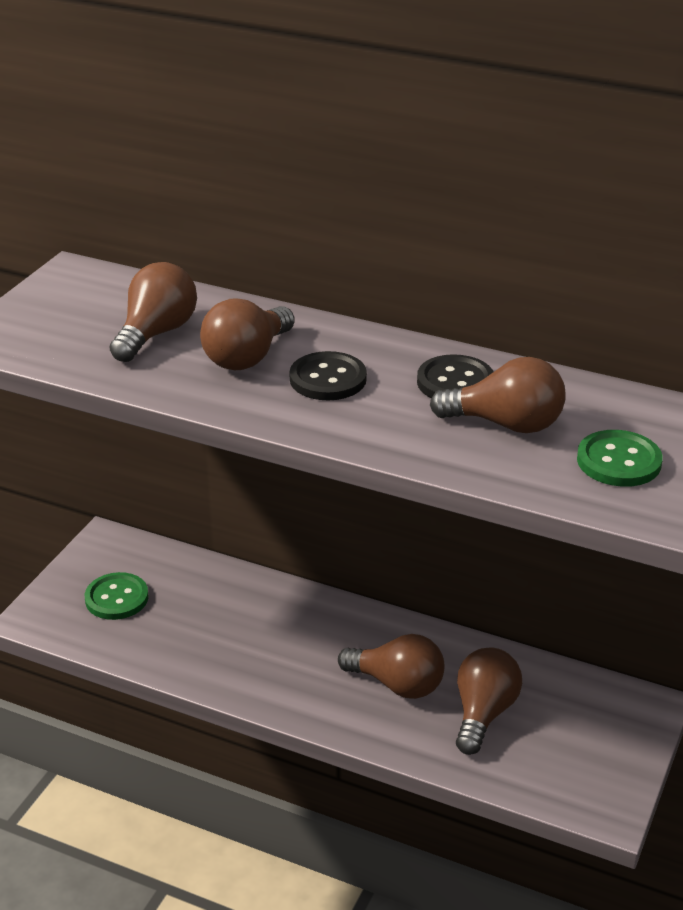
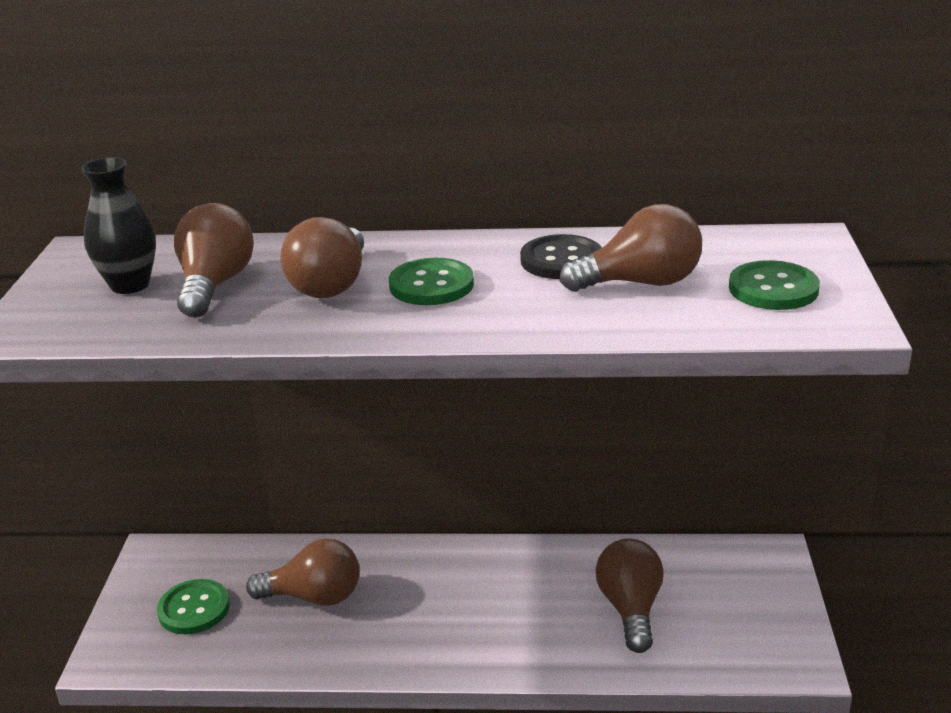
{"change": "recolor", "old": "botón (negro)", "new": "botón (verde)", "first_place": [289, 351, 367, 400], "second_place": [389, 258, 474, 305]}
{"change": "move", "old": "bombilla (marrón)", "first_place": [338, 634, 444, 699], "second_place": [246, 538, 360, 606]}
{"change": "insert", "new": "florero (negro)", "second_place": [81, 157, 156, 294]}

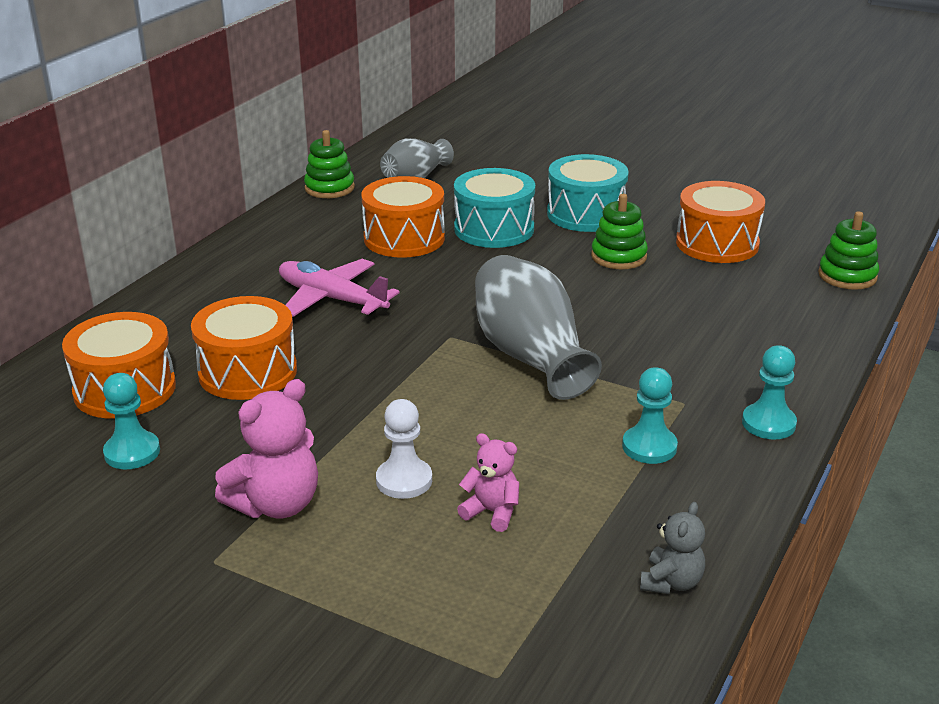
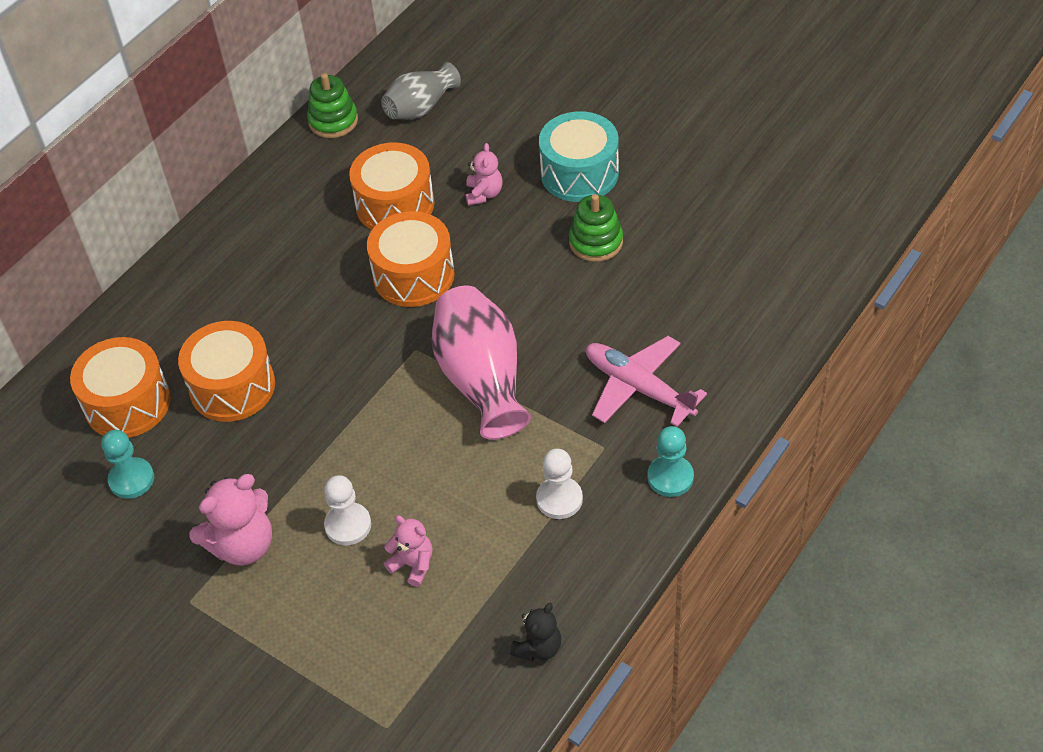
{"change": "move", "old": "avión (rosa)", "first_place": [279, 259, 400, 317], "second_place": [586, 336, 707, 427]}
{"change": "replace", "old": "tambor (turquesa)", "new": "osito (rosa)", "first_place": [454, 168, 535, 248], "second_place": [465, 143, 503, 206]}
{"change": "recolor", "old": "florero (gris)", "new": "florero (rosa)", "first_place": [475, 255, 602, 400], "second_place": [432, 286, 531, 440]}
{"change": "recolor", "old": "peón (turquesa)", "new": "peón (blanco)", "first_place": [622, 367, 678, 464], "second_place": [536, 449, 583, 519]}
{"change": "recolor", "old": "osito (gris)", "new": "osito (negro)", "first_place": [640, 502, 705, 594], "second_place": [510, 603, 562, 661]}
{"change": "move", "old": "tambor (naranja)", "first_place": [676, 181, 765, 263], "second_place": [367, 211, 455, 307]}
{"change": "delete", "old": "juguete apilable (verde)", "first_place": [818, 211, 879, 290]}

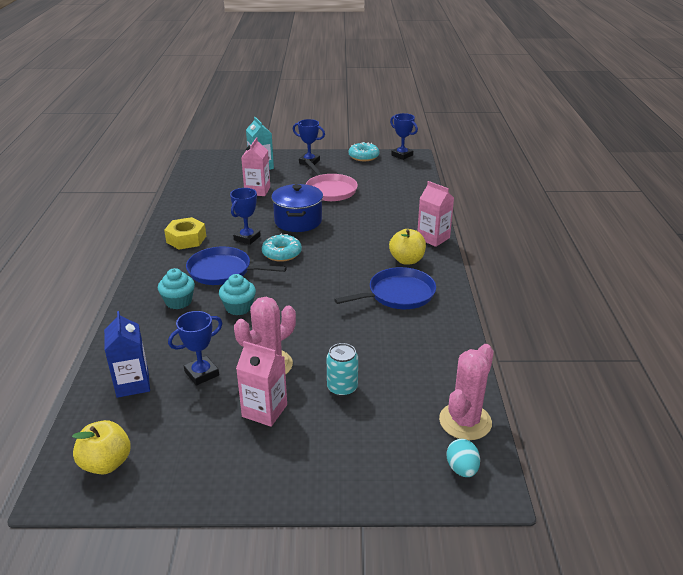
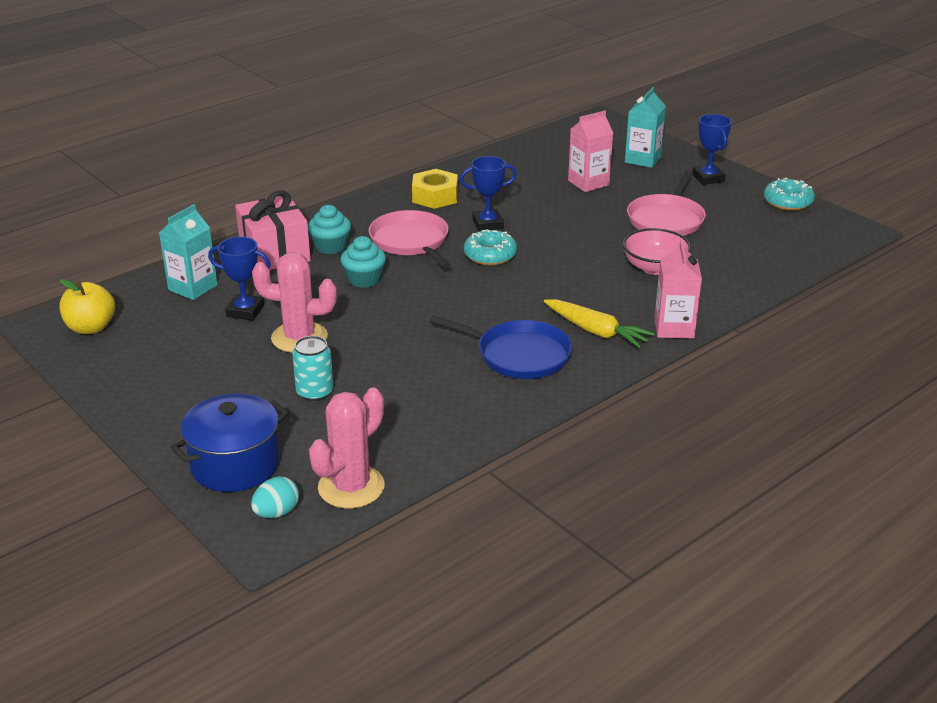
{"change": "recolor", "old": "cartón de leche (azul)", "new": "cartón de leche (turquesa)", "first_place": [104, 311, 150, 398], "second_place": [159, 204, 218, 300]}
{"change": "recolor", "old": "sartén (azul)", "new": "sartén (rosa)", "first_place": [186, 247, 287, 285], "second_place": [369, 210, 451, 268]}
{"change": "delete", "old": "cartón de leche (rosa)", "first_place": [236, 341, 287, 427]}
{"change": "move", "old": "olla (azul)", "first_place": [271, 184, 323, 232], "second_place": [170, 393, 289, 492]}
{"change": "replace", "old": "manzana (amarillo)", "new": "zanahoria (amarillo)", "first_place": [389, 229, 426, 265], "second_place": [544, 299, 655, 348]}
{"change": "delete", "old": "trofeo (azul)", "first_place": [390, 113, 418, 160]}
{"change": "rotate", "old": "cactus (rosa)", "first_place": [439, 344, 494, 440], "second_place": [309, 388, 385, 508], "degrees": -45}
{"change": "insert", "new": "regalo (rosa)", "second_place": [235, 190, 311, 270]}
{"change": "insert", "new": "cuenco (rosa)", "second_place": [623, 228, 691, 275]}

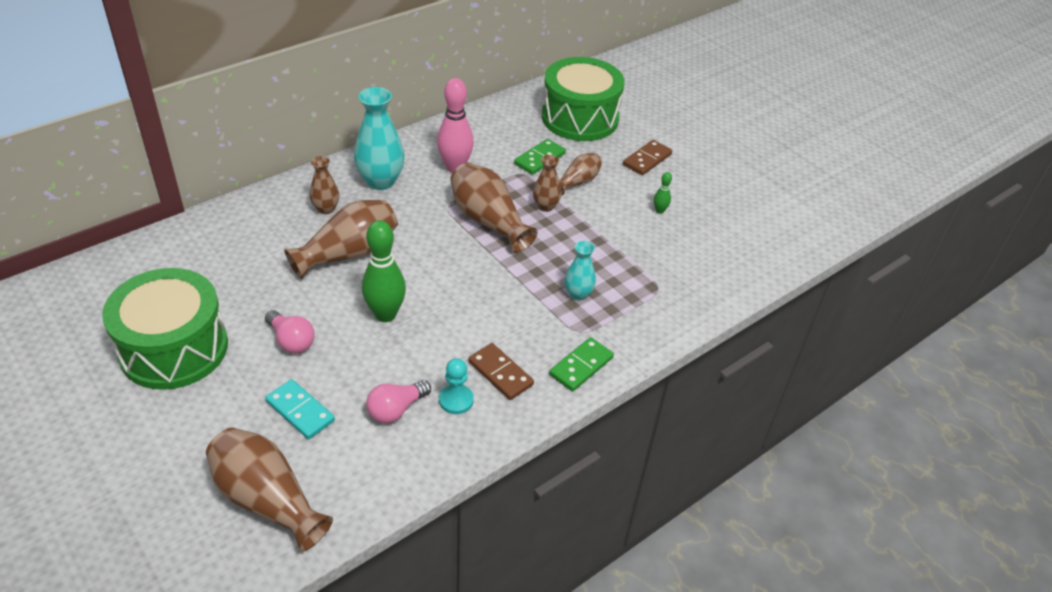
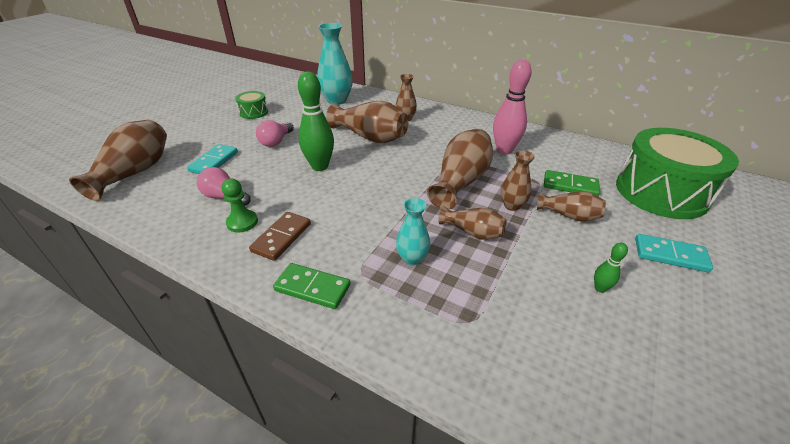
{"change": "resize", "old": "tambor (verde)", "first_place": [102, 268, 228, 390], "second_place": [235, 91, 268, 119], "factor": 0.44}
{"change": "move", "old": "florero (turquesa)", "first_place": [354, 87, 405, 190], "second_place": [317, 23, 353, 105]}
{"change": "recolor", "old": "peón (turquesa)", "new": "peón (verde)", "first_place": [439, 358, 474, 414], "second_place": [221, 179, 258, 233]}
{"change": "recolor", "old": "ficha de dominó (marrón)", "new": "ficha de dominó (turquesa)", "first_place": [623, 140, 672, 175], "second_place": [635, 234, 713, 272]}
{"change": "insert", "new": "florero (marrón)", "second_place": [438, 206, 507, 240]}

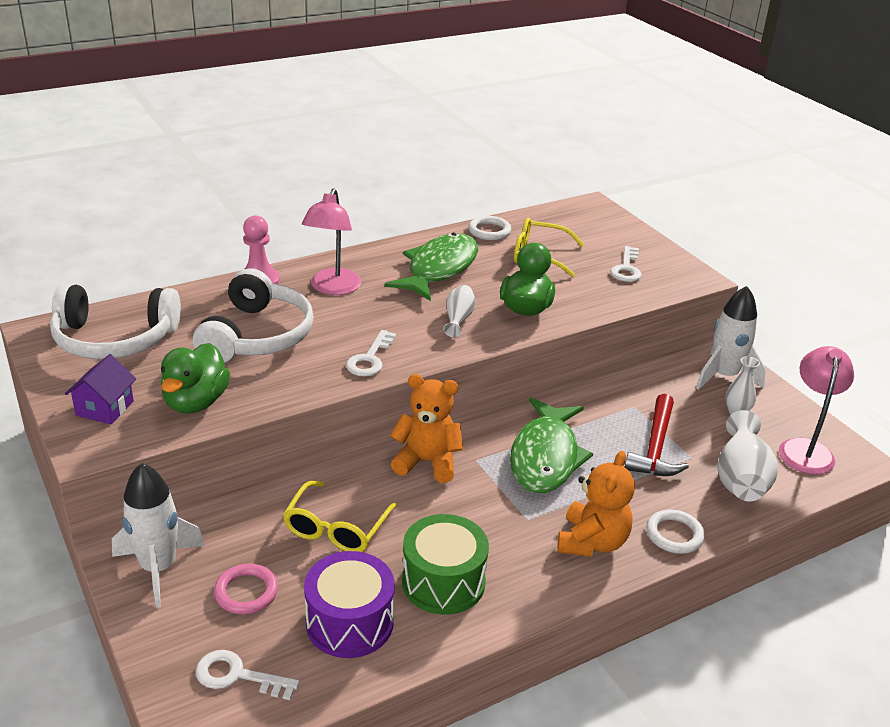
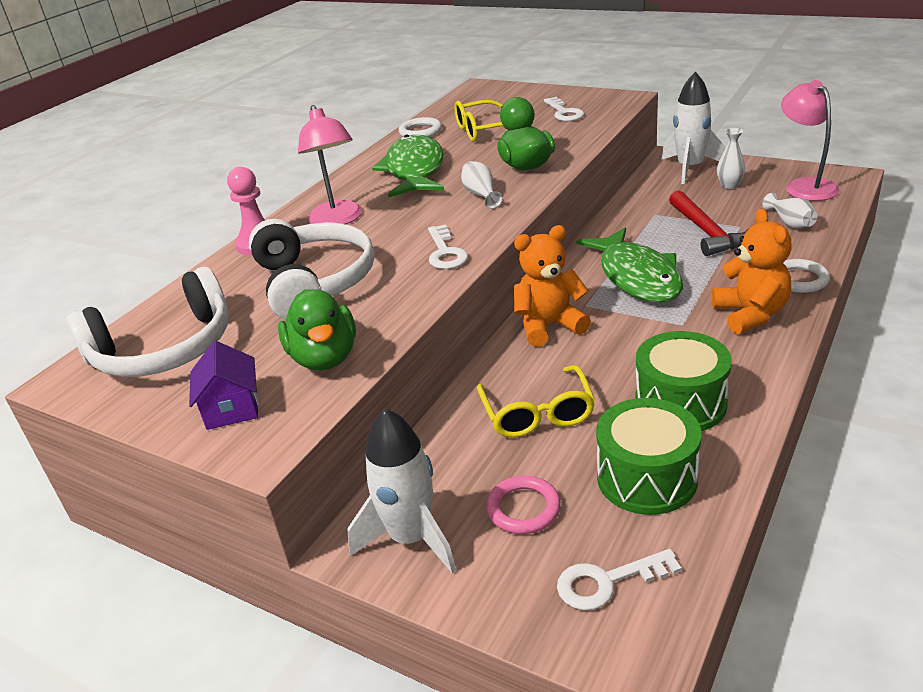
{"change": "recolor", "old": "tambor (morado)", "new": "tambor (verde)", "first_place": [304, 551, 395, 658], "second_place": [596, 398, 701, 515]}
{"change": "resize", "old": "florero (blanco)", "first_place": [717, 410, 778, 501], "second_place": [762, 193, 818, 228], "factor": 0.56}

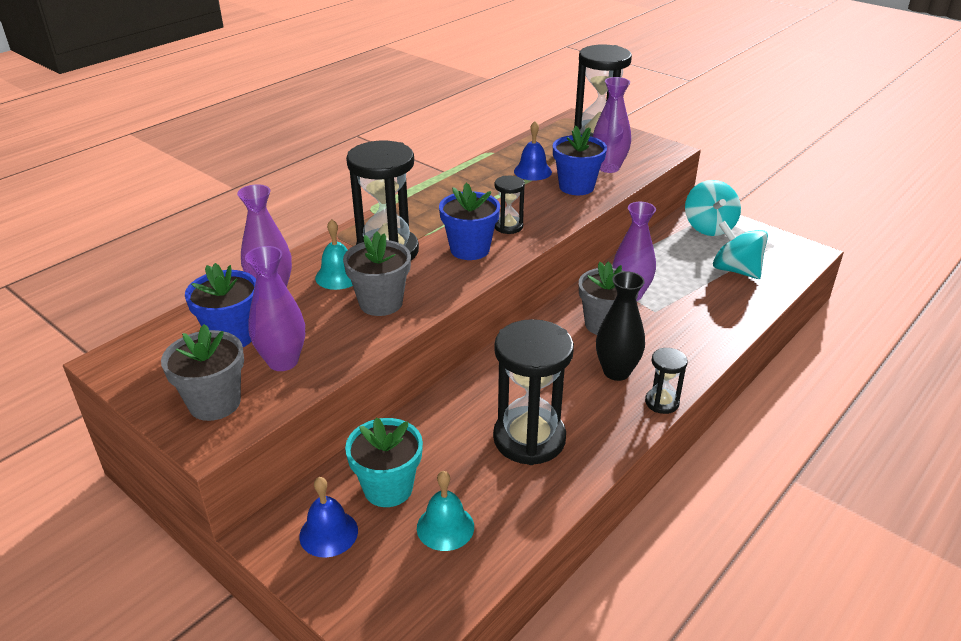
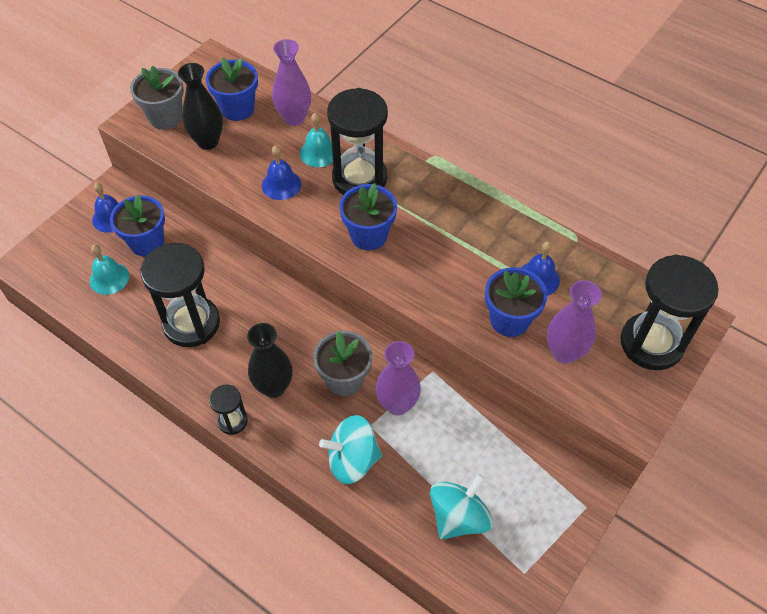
{"change": "recolor", "old": "florero (morado)", "new": "florero (negro)", "first_place": [245, 246, 305, 371], "second_place": [178, 63, 223, 150]}
{"change": "replace", "old": "maceta (gris)", "new": "campana (azul)", "first_place": [343, 231, 411, 316], "second_place": [262, 145, 301, 200]}
{"change": "recolor", "old": "maceta (turquesa)", "new": "maceta (azul)", "first_place": [345, 418, 423, 507], "second_place": [110, 194, 165, 256]}
{"change": "delete", "old": "reloj de arena (negro)", "first_place": [494, 176, 525, 234]}
{"change": "move", "old": "peonza (turquesa)", "first_place": [685, 180, 741, 236], "second_place": [319, 415, 382, 484]}

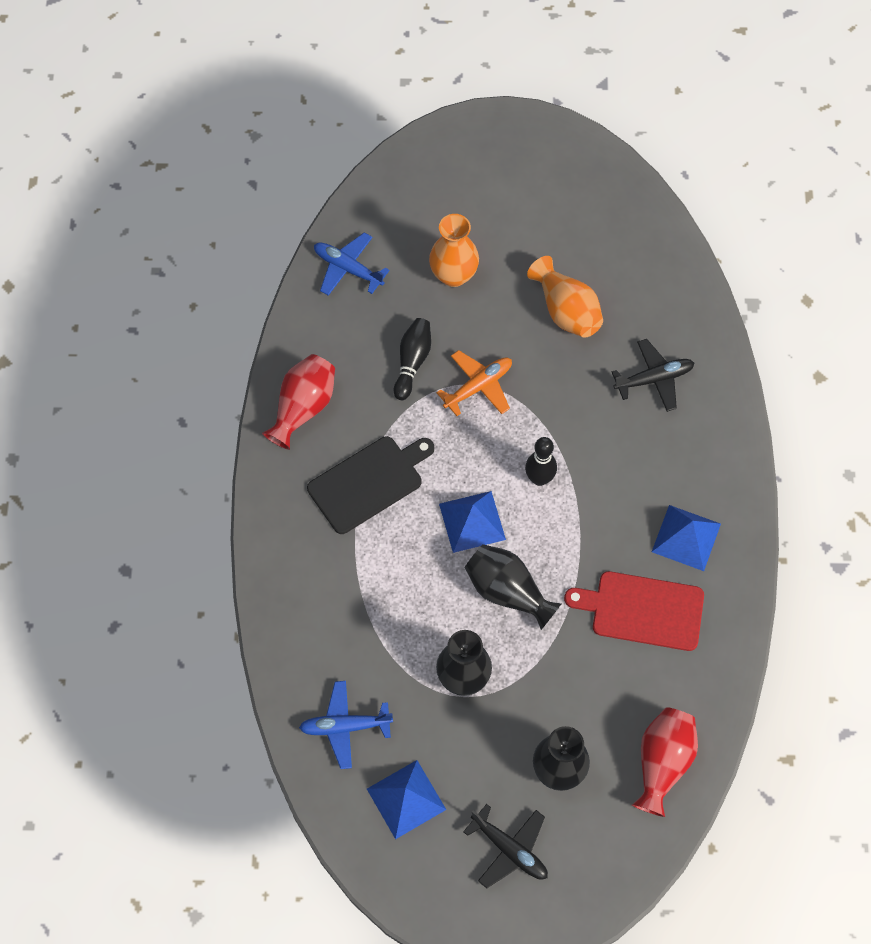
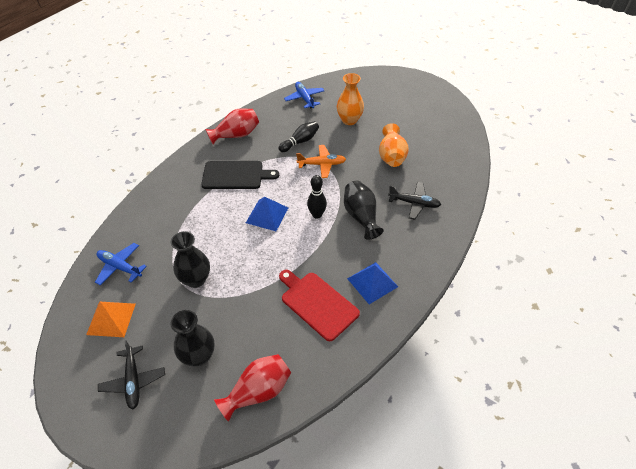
{"change": "recolor", "old": "pirámide (azul)", "new": "pirámide (naranja)", "first_place": [367, 760, 446, 839], "second_place": [86, 302, 136, 337]}
{"change": "move", "old": "florero (negro)", "first_place": [464, 544, 561, 630], "second_place": [344, 181, 384, 240]}

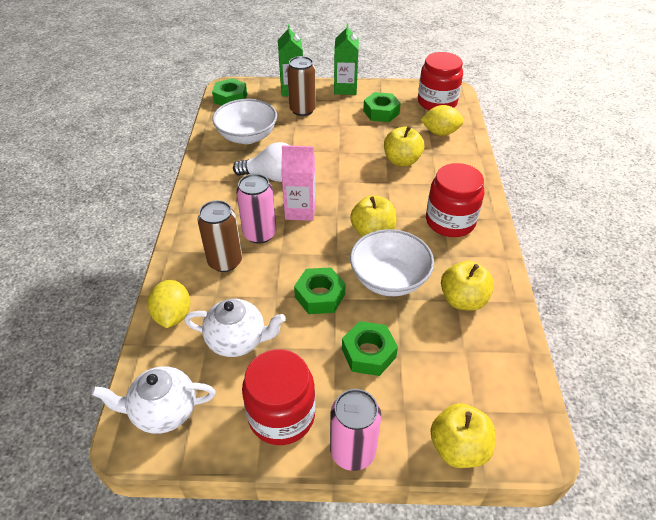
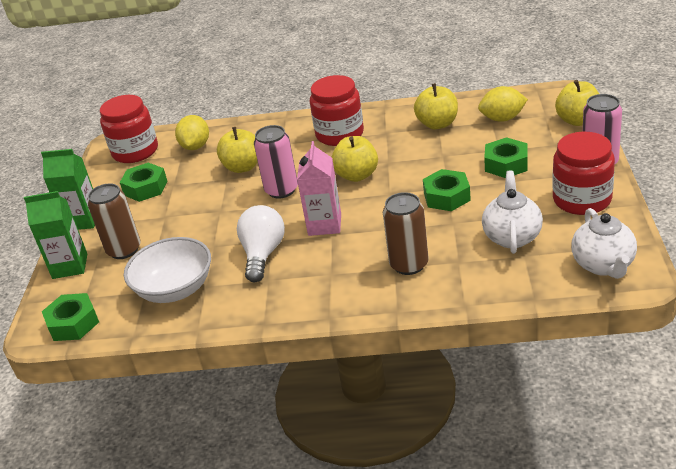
{"change": "move", "old": "limón (amarillo)", "first_place": [148, 280, 191, 328], "second_place": [478, 86, 528, 122]}
{"change": "move", "old": "lata (rosa)", "first_place": [236, 174, 276, 244], "second_place": [254, 125, 298, 199]}
{"change": "delete", "old": "cuenco (blanco)", "first_place": [350, 229, 434, 296]}

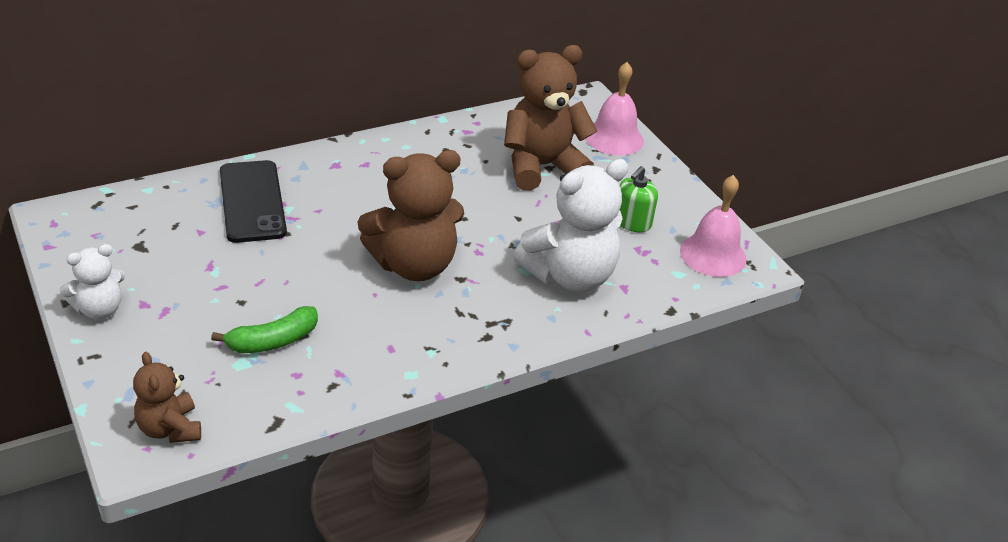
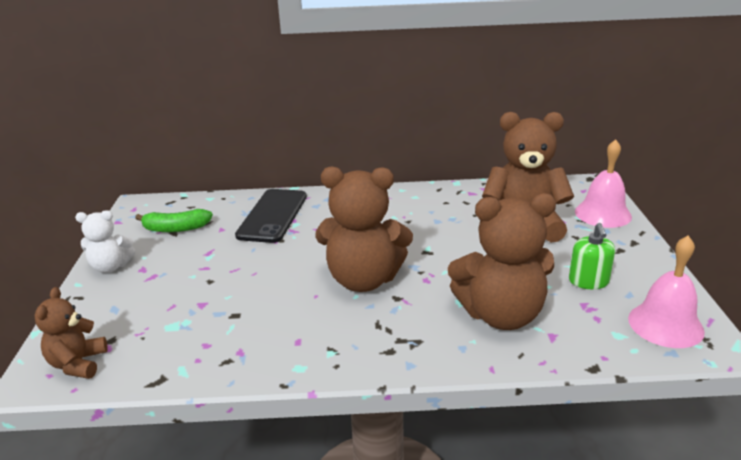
{"change": "move", "old": "plátano (verde)", "first_place": [211, 306, 318, 353], "second_place": [135, 209, 213, 232]}
{"change": "recolor", "old": "osito (blanco)", "new": "osito (marrón)", "first_place": [513, 159, 628, 292], "second_place": [448, 193, 556, 330]}
{"change": "rotate", "old": "dispensador de jabón (verde)", "first_place": [619, 166, 658, 232], "second_place": [569, 223, 615, 289], "degrees": -60}

